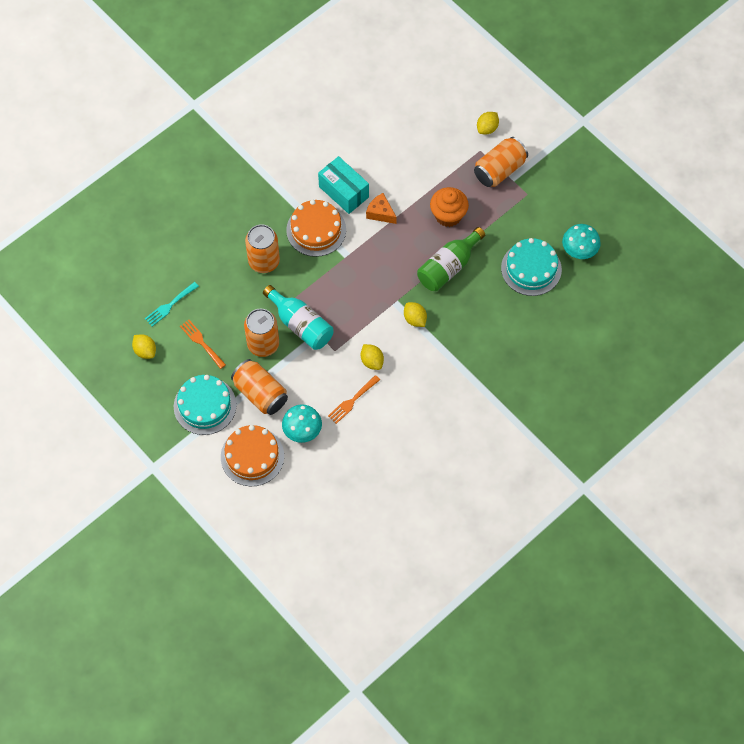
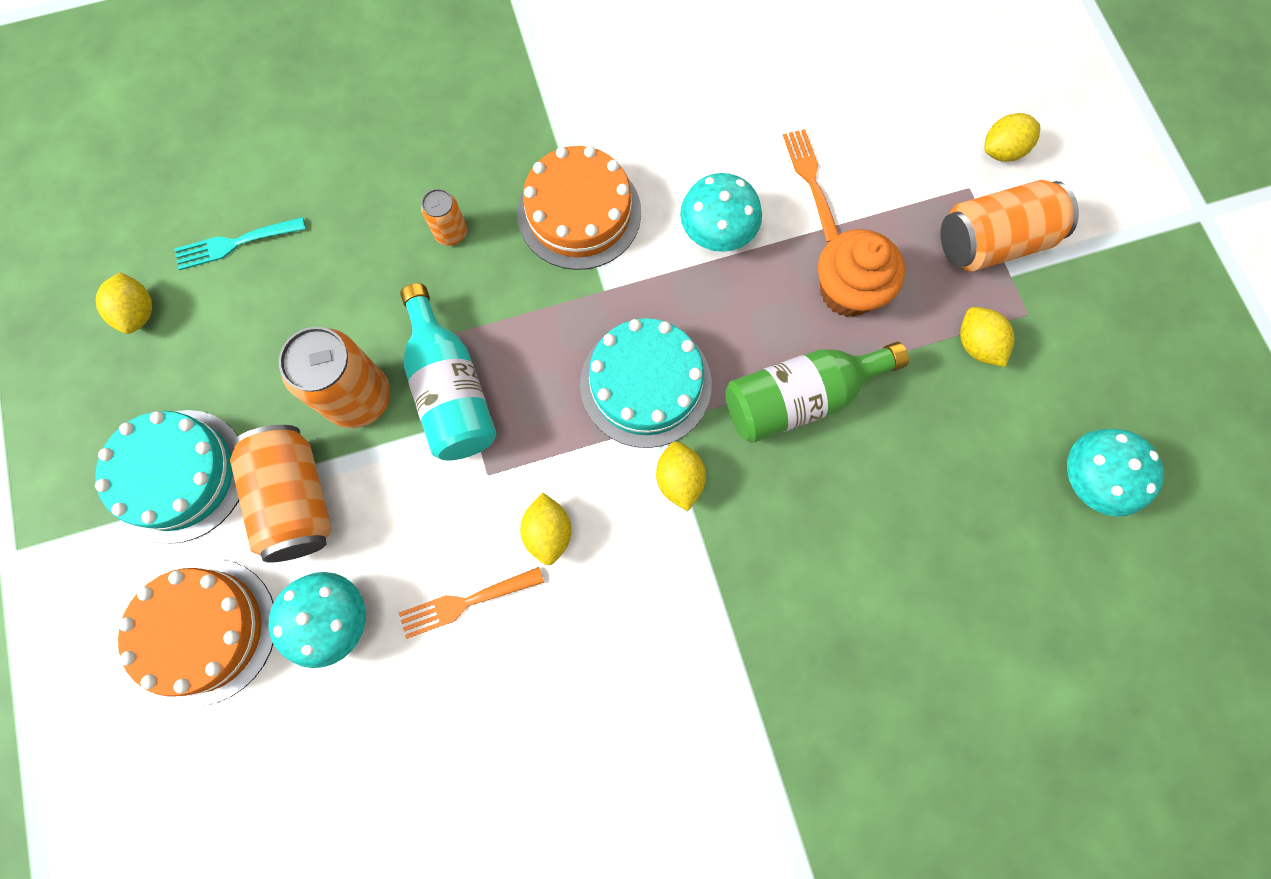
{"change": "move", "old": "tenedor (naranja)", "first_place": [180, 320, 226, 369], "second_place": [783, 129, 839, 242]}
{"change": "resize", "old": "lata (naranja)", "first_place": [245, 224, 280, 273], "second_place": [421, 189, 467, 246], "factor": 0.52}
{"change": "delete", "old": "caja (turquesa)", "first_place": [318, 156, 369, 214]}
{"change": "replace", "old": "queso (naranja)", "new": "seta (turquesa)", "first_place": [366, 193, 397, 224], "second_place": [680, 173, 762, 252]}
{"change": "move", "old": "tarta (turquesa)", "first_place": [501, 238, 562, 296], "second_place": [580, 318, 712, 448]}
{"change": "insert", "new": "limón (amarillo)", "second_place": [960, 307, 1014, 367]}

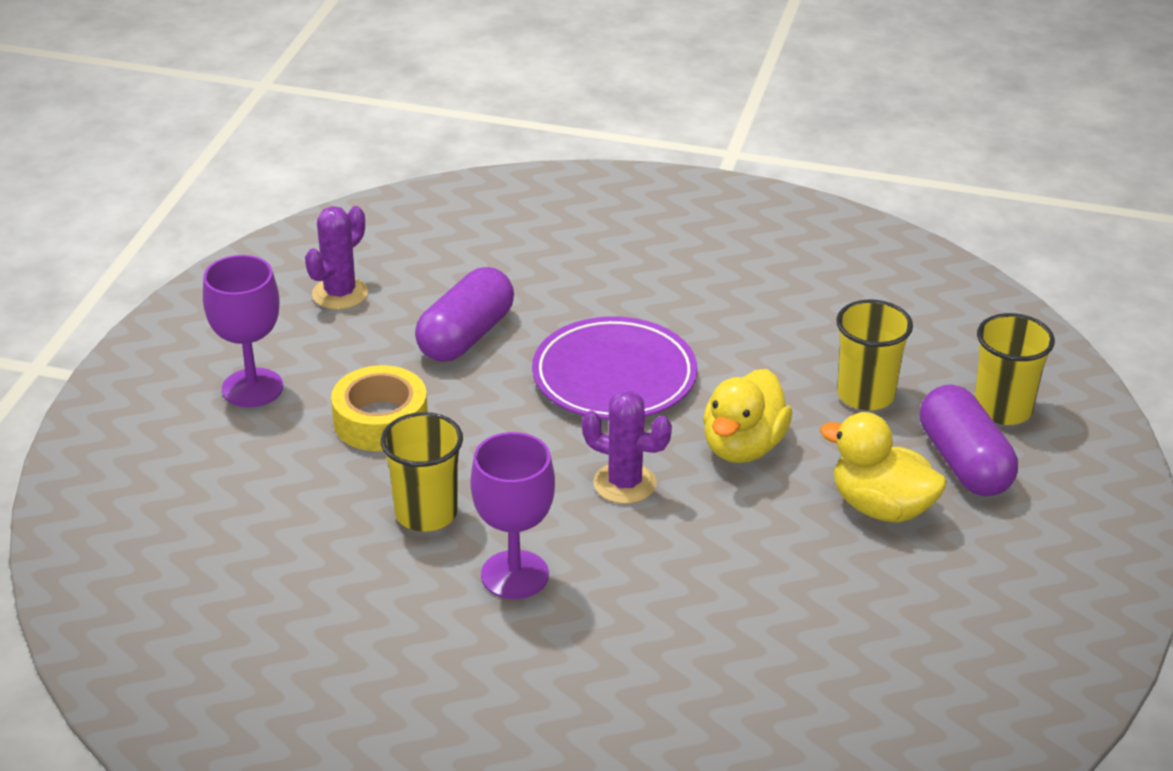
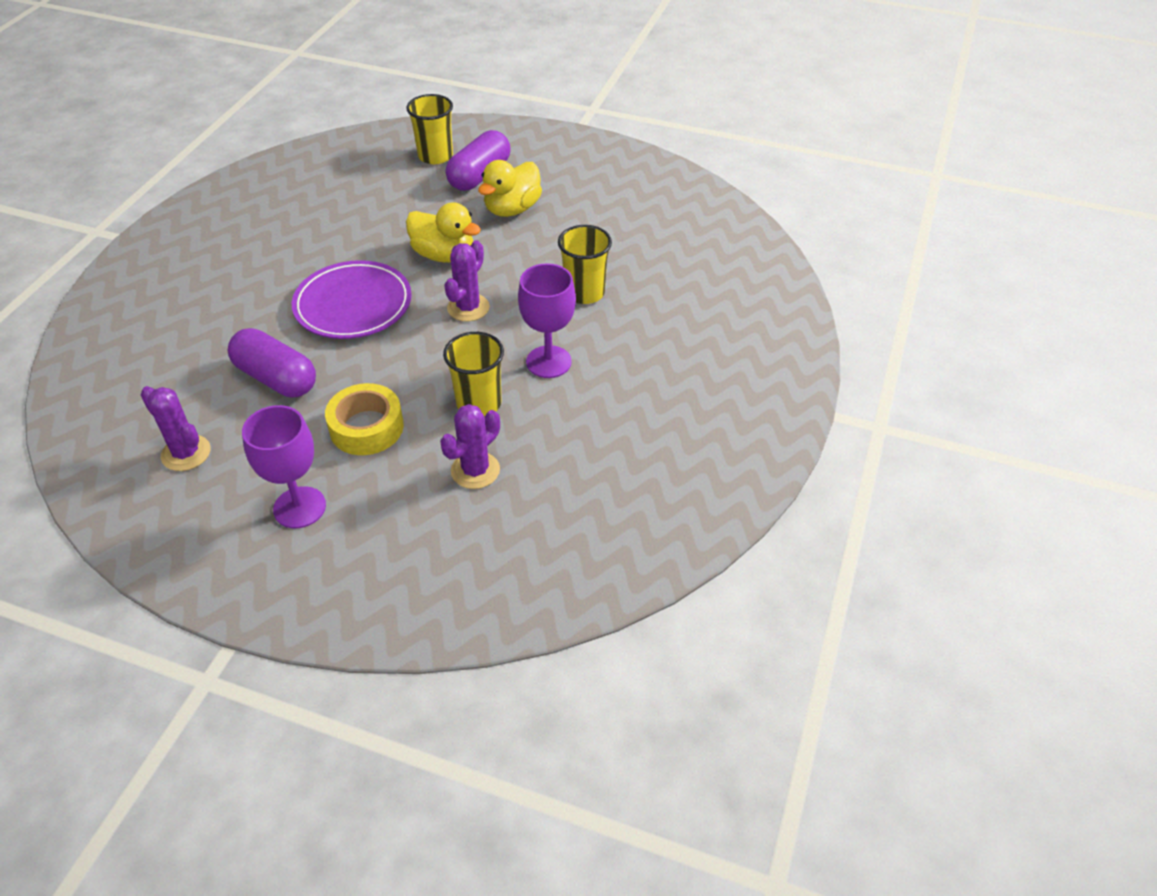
{"change": "move", "old": "vaso (amarillo)", "first_place": [836, 299, 913, 410], "second_place": [558, 225, 612, 304]}
{"change": "rotate", "old": "cápsula (morado)", "first_place": [920, 385, 1018, 496], "second_place": [446, 130, 511, 191], "degrees": -45}
{"change": "insert", "new": "cactus (morado)", "second_place": [440, 404, 500, 489]}

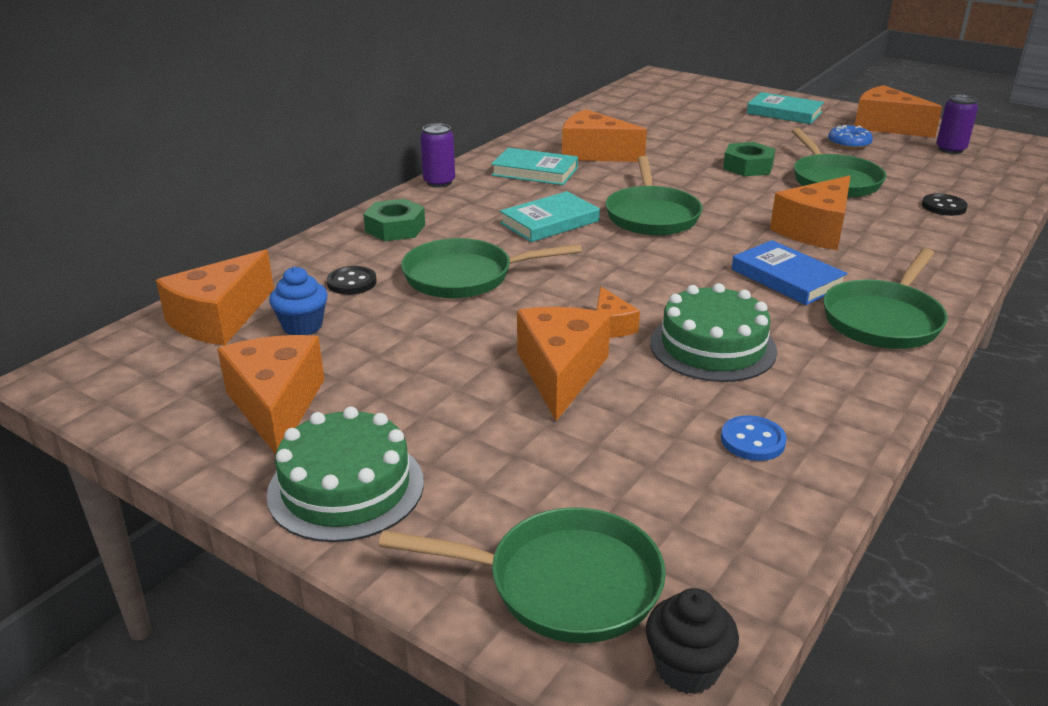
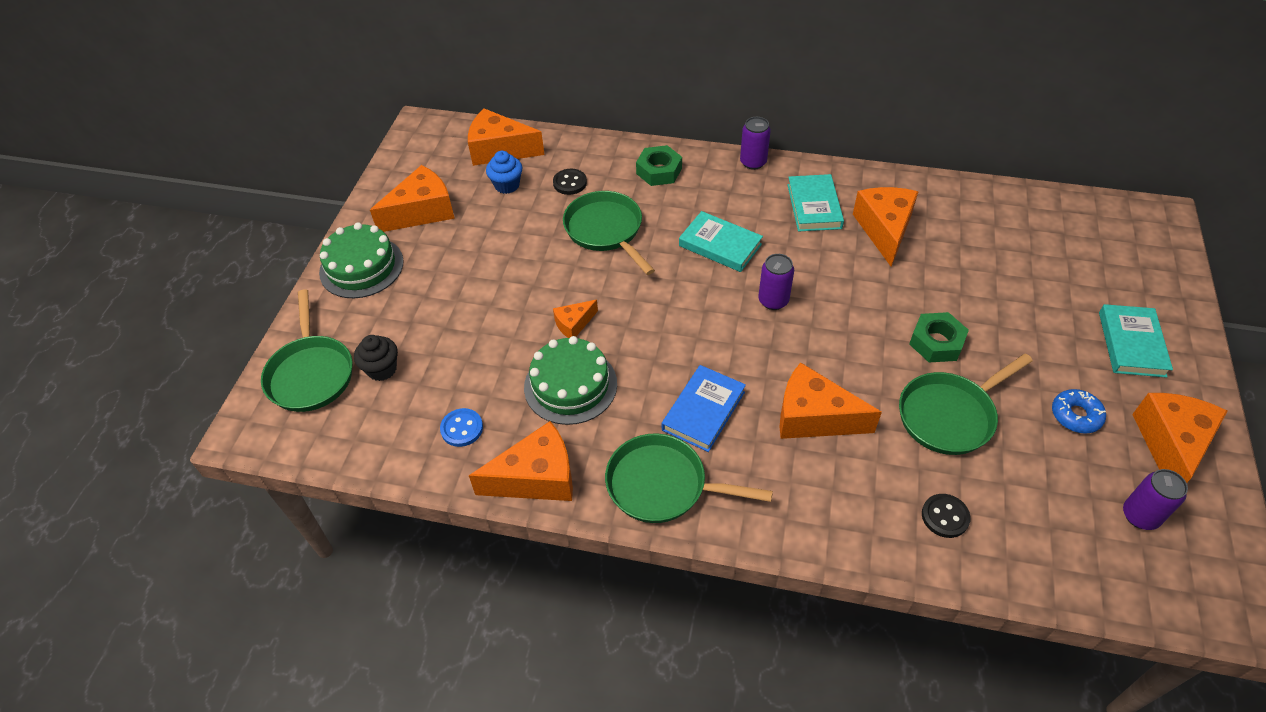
{"change": "move", "old": "queso (naranja)", "first_place": [517, 307, 611, 421], "second_place": [469, 421, 573, 501]}
{"change": "replace", "old": "sartén (verde)", "new": "lata (morado)", "first_place": [605, 156, 703, 236], "second_place": [758, 254, 794, 310]}
{"change": "move", "old": "magdalena (negro)", "first_place": [646, 588, 739, 694], "second_place": [354, 335, 398, 381]}

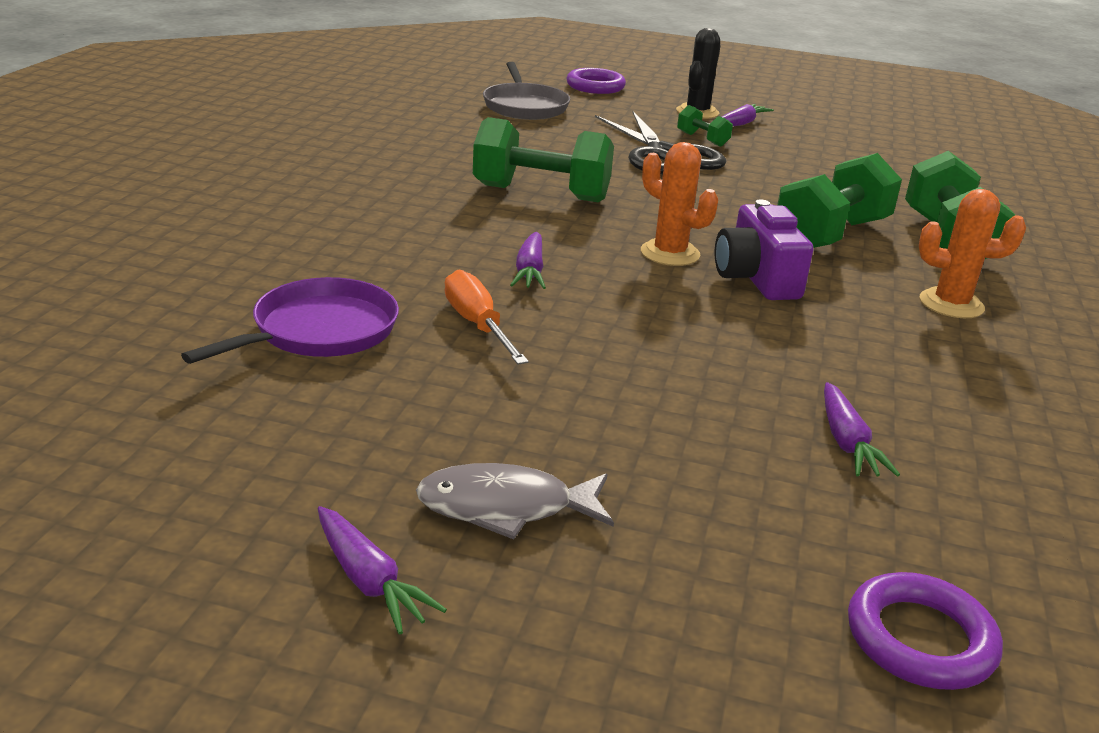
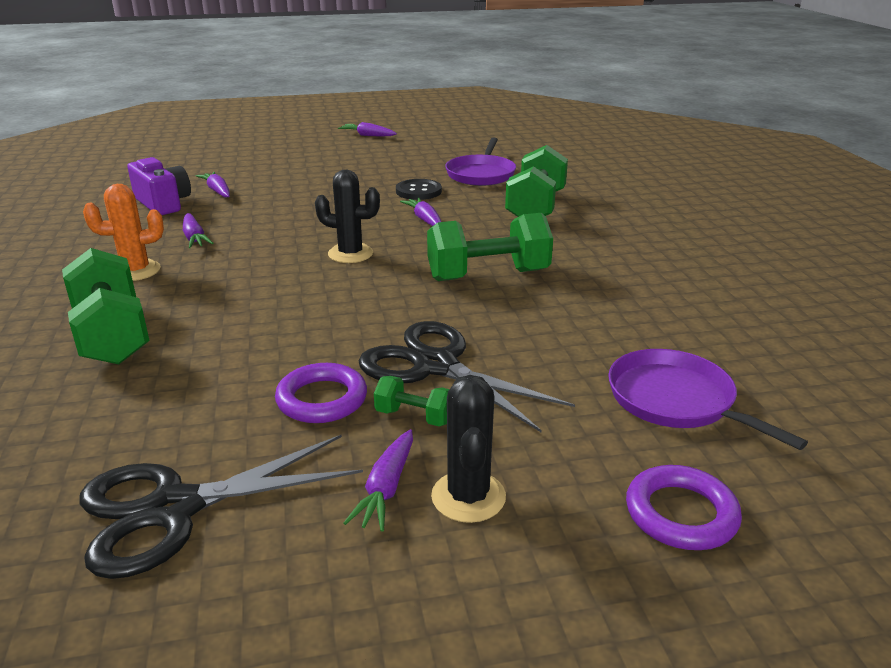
{"change": "delete", "old": "pez (gris)", "first_place": [416, 463, 614, 539]}
{"change": "replace", "old": "destornillador (naranja)", "new": "botón (negro)", "first_place": [445, 269, 529, 365], "second_place": [396, 179, 442, 200]}
{"change": "recolor", "old": "sartén (gris)", "new": "sartén (morado)", "first_place": [483, 62, 570, 120], "second_place": [608, 349, 808, 450]}
{"change": "recolor", "old": "cactus (naranja)", "new": "cactus (negro)", "first_place": [641, 142, 718, 266], "second_place": [315, 170, 380, 263]}
{"change": "move", "old": "cámara (morado)", "first_place": [715, 199, 813, 300], "second_place": [127, 157, 191, 215]}
{"change": "move", "old": "mancuerna (verde)", "first_place": [777, 153, 902, 248], "second_place": [505, 145, 568, 217]}
{"change": "move", "old": "anillo (morado)", "first_place": [848, 572, 1003, 690], "second_place": [275, 363, 367, 423]}
{"change": "insert", "new": "tijeras (negro)", "second_place": [80, 435, 363, 579]}
{"change": "insert", "new": "zanahoria (morado)", "second_place": [183, 213, 213, 248]}

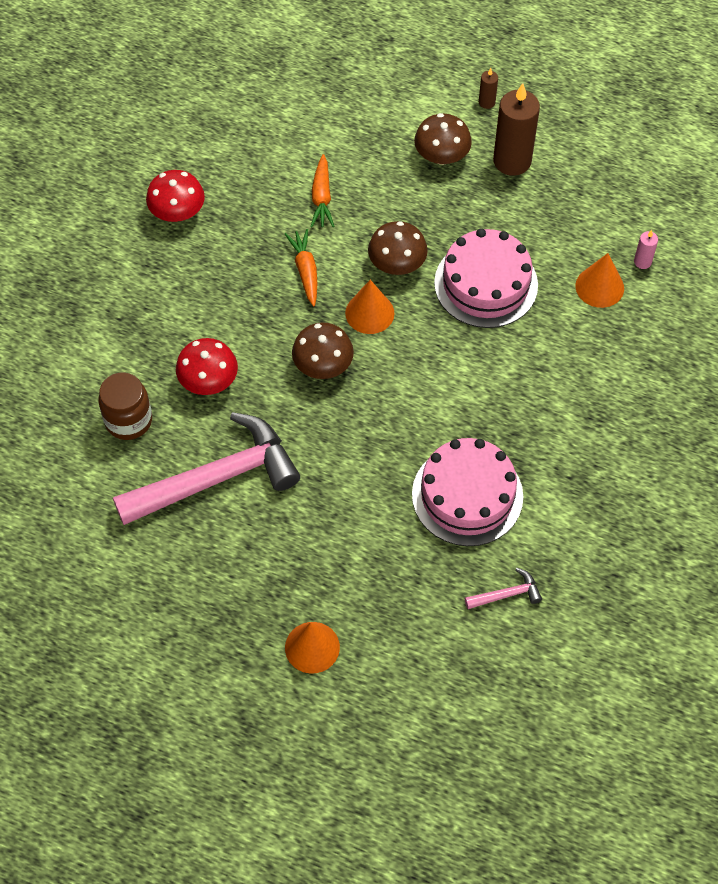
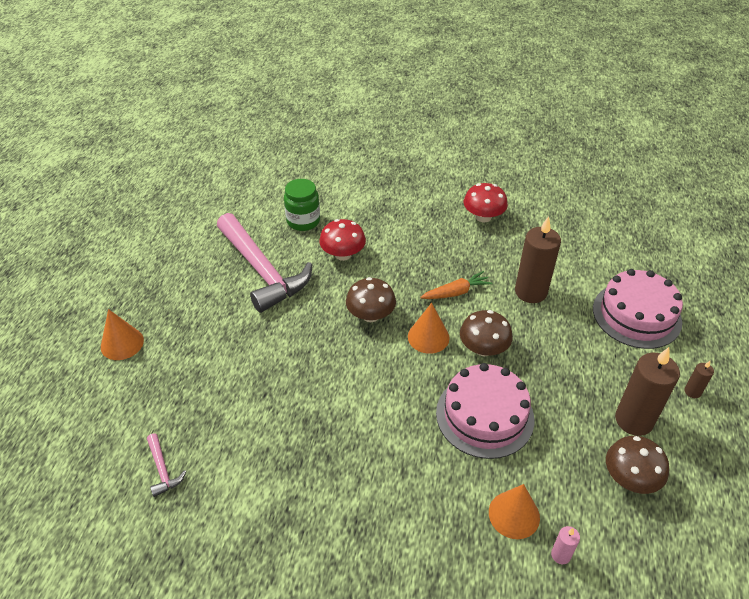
{"change": "recolor", "old": "tarro (marrón)", "new": "tarro (verde)", "first_place": [98, 372, 152, 440], "second_place": [284, 179, 320, 231]}
{"change": "replace", "old": "zanahoria (naranja)", "new": "vela (marrón)", "first_place": [310, 154, 334, 227], "second_place": [515, 216, 561, 303]}
{"change": "move", "old": "tarta (rosa)", "first_place": [412, 438, 523, 546], "second_place": [593, 269, 683, 349]}
{"change": "move", "old": "seta (marrón)", "first_place": [414, 113, 472, 165], "second_place": [606, 436, 669, 494]}

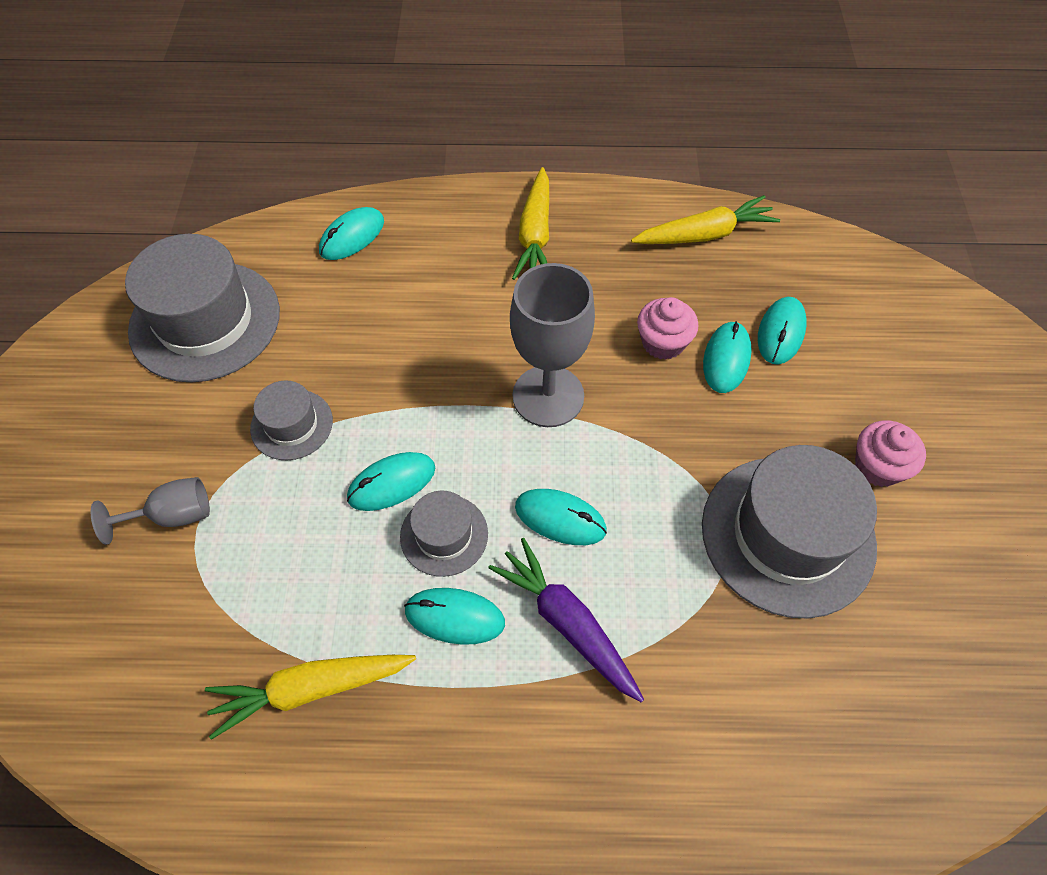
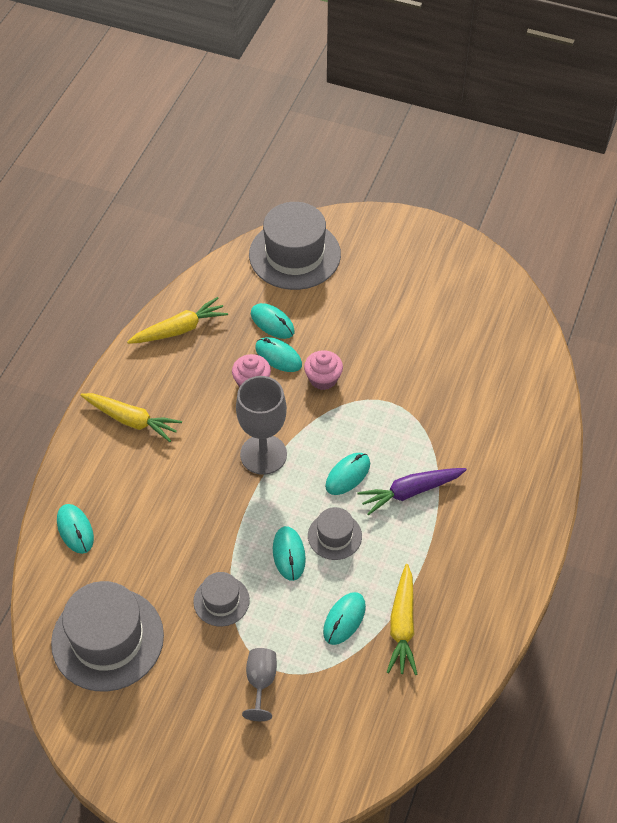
{"change": "move", "old": "ratón (turquesa)", "first_place": [404, 588, 505, 645], "second_place": [323, 592, 366, 645]}
{"change": "rotate", "old": "zanahoria (amarillo)", "first_place": [631, 195, 780, 244], "second_place": [127, 297, 228, 344], "degrees": 60}
{"change": "move", "old": "sombrero (gris)", "first_place": [702, 445, 877, 619], "second_place": [249, 202, 341, 290]}
{"change": "move", "old": "magdalena (rosa)", "first_place": [855, 420, 926, 487], "second_place": [304, 350, 343, 390]}

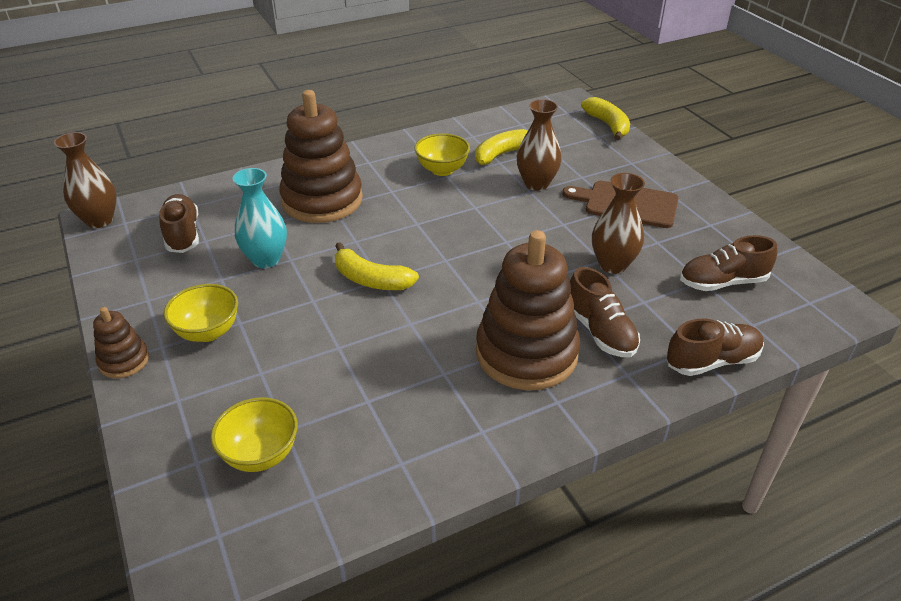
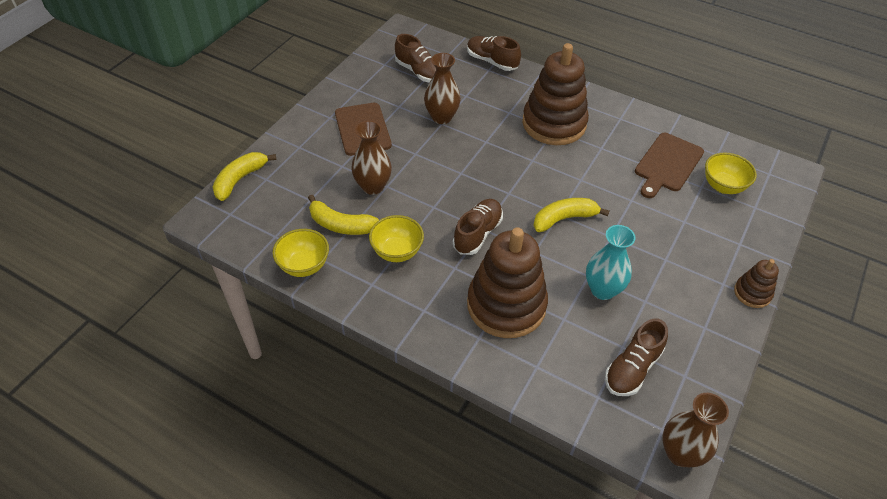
{"change": "move", "old": "cuenco (amarillo)", "first_place": [164, 284, 238, 342], "second_place": [273, 229, 329, 277]}
{"change": "rotate", "old": "plátano (amarillo)", "first_place": [335, 242, 419, 290], "second_place": [533, 198, 609, 232], "degrees": -105}
{"change": "move", "old": "zapato (marrón)", "first_place": [570, 267, 640, 357], "second_place": [453, 199, 503, 255]}
{"change": "insert", "new": "tabla de cortar (marrón)", "second_place": [635, 133, 704, 198]}

